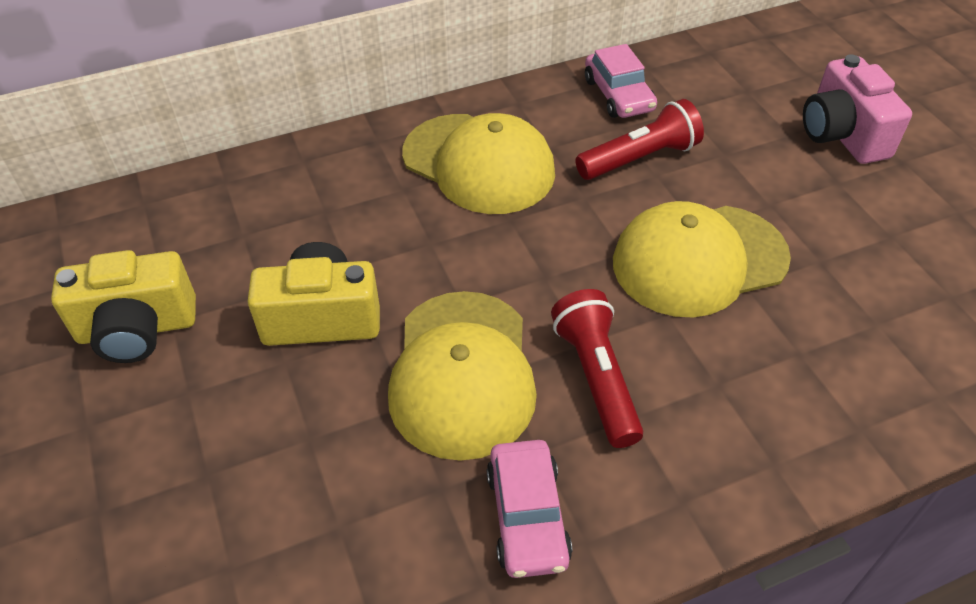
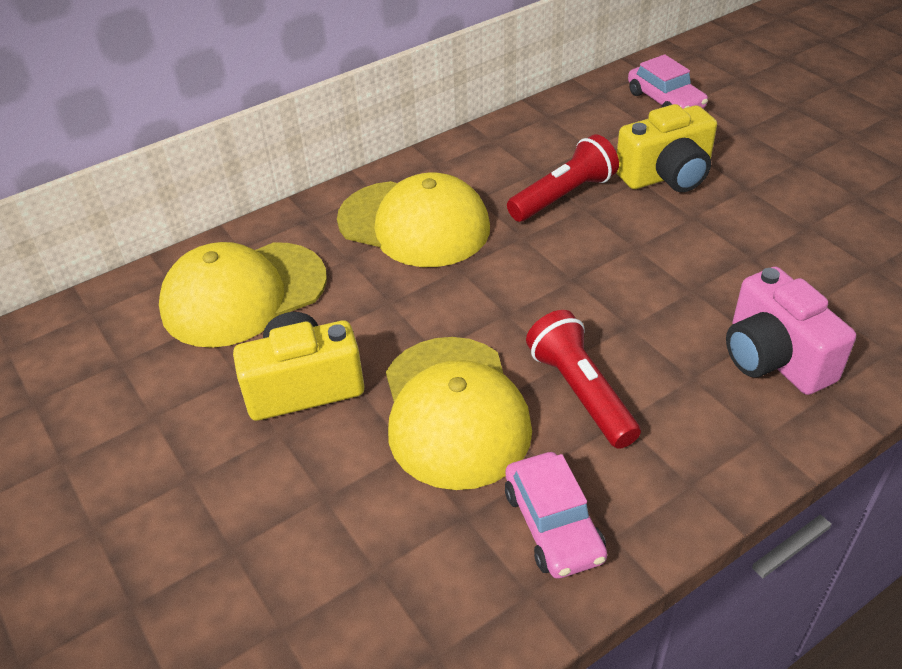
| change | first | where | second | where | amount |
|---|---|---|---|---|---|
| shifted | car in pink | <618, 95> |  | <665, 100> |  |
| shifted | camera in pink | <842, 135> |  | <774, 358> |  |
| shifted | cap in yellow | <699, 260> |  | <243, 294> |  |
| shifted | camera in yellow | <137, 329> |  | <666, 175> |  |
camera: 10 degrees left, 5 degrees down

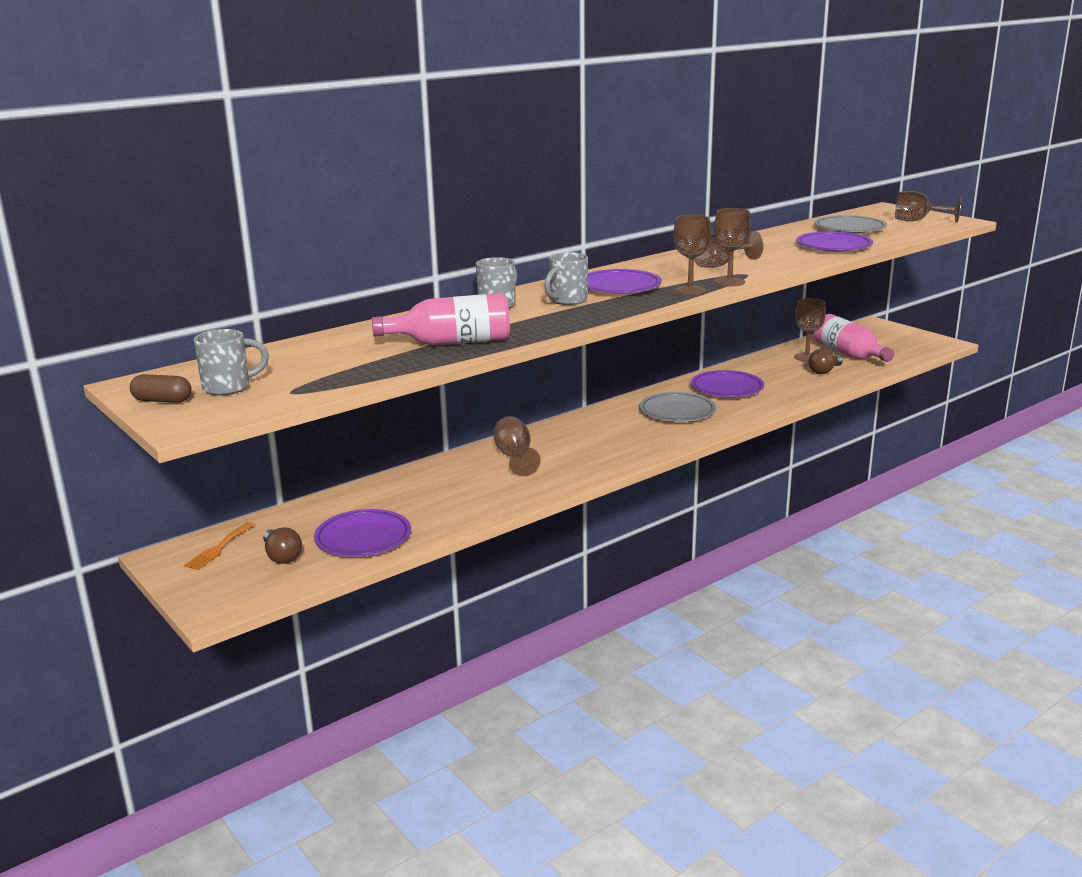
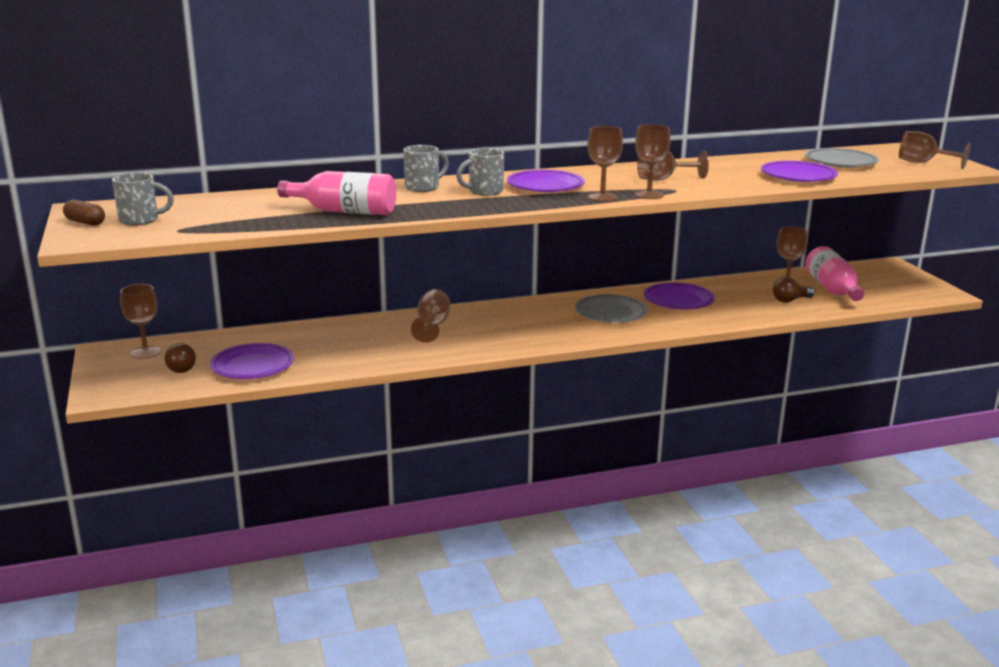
| change | first | where | second | where | amount |
|---|---|---|---|---|---|
| swapped | fork in orange | <218, 548> | goblet in brown | <145, 352> |  |
camera: 20 degrees right, 0 degrees up

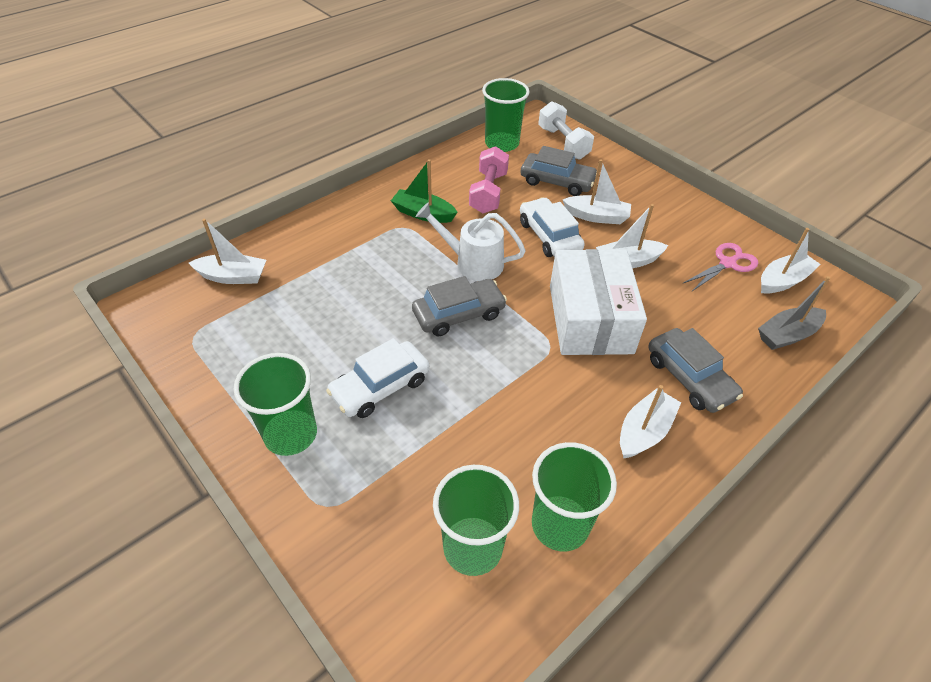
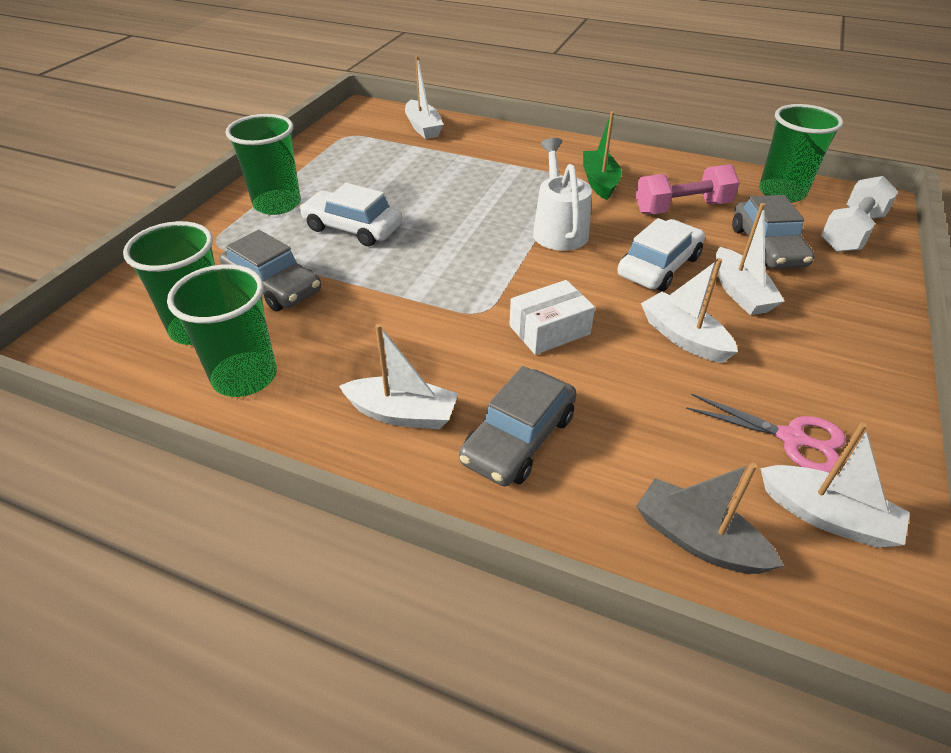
| change | first | where | second | where | amount |
|---|---|---|---|---|---|
| scaled | box in white | <590, 319> |  | <549, 330> | x0.53 |
| shifted | car in grey | <459, 314> |  | <273, 286> |  |
camera: 65 degrees right, 5 degrees down

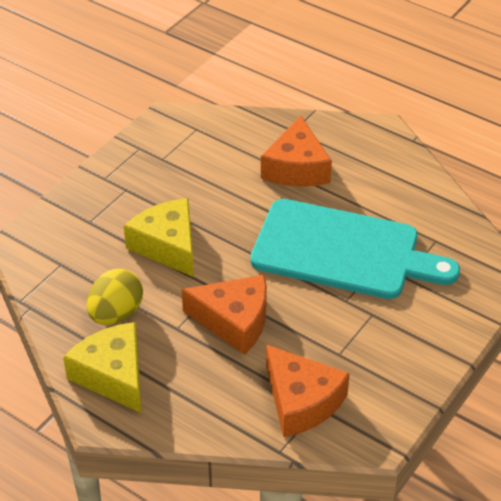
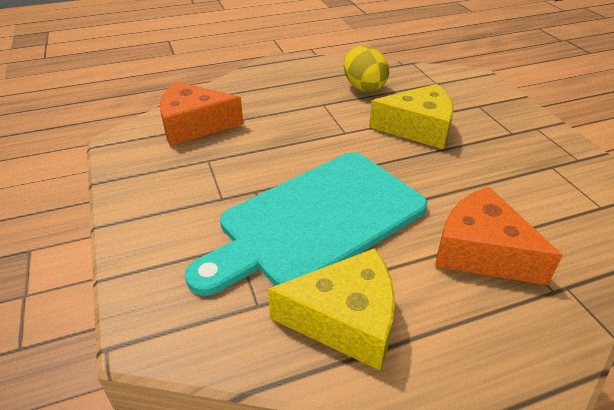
| change | first | where | second | where | amount |
|---|---|---|---|---|---|
| gone | cheese in orange | <234, 321> |  |  |  |
| shifted | cheese in yellow | <113, 375> |  | <345, 320> |  |
camera: 125 degrees right, 5 degrees down

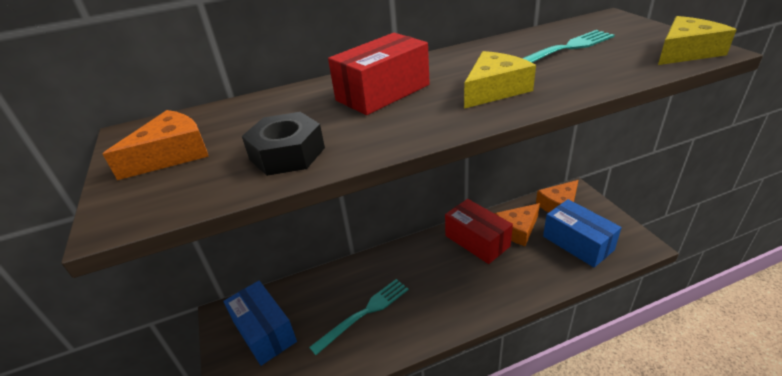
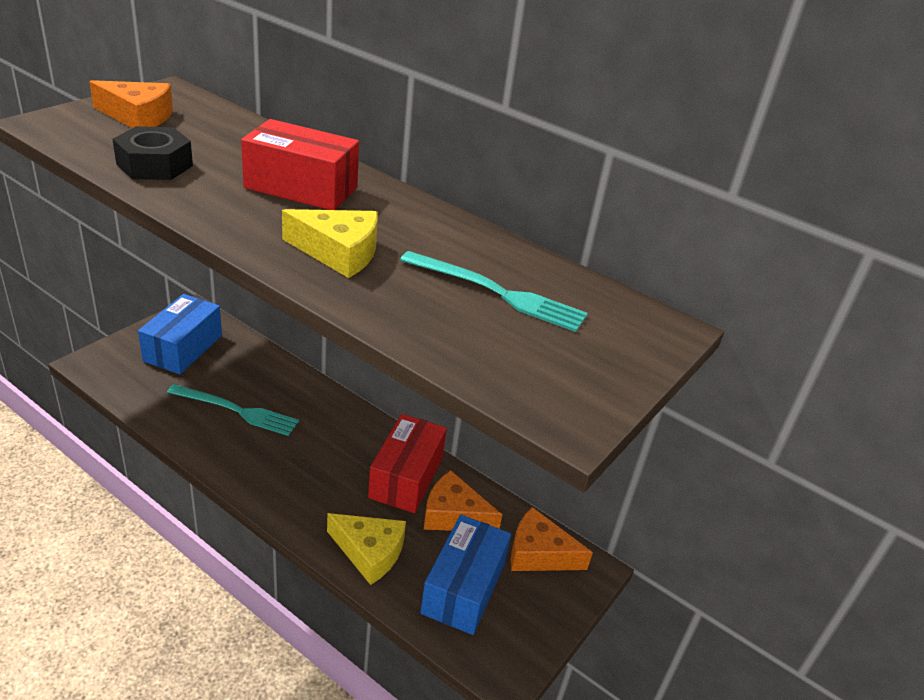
| change | first | where | second | where | amount |
|---|---|---|---|---|---|
| shifted | cheese in yellow | <685, 52> |  | <369, 552> |  |
camera: 50 degrees right, 0 degrees up

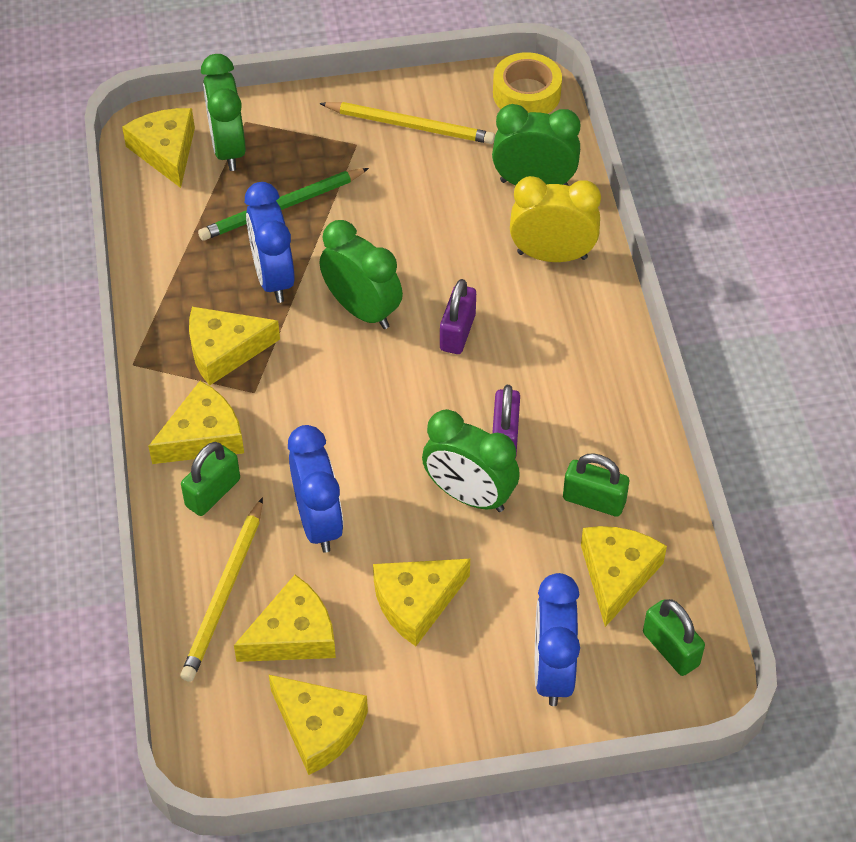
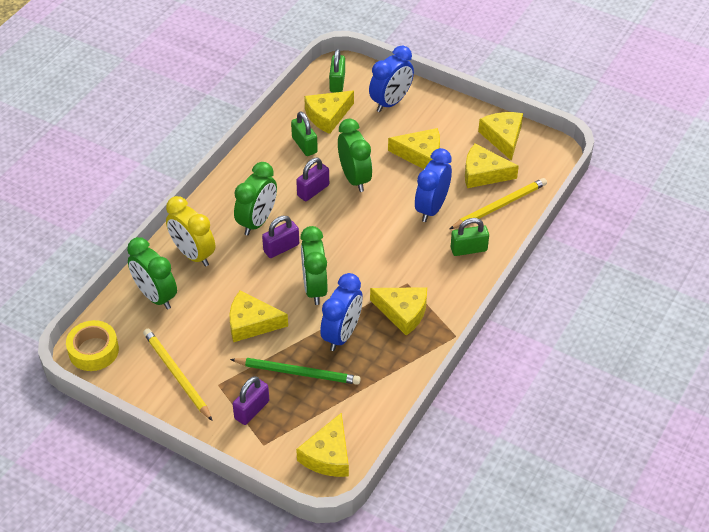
| change | first | where | second | where | amount |
|---|---|---|---|---|---|
| shifted | clock in green | <228, 149> |  | <257, 221> |  |
| shifted | cheese in yellow | <203, 436> |  | <251, 323> |  |
| new |  |  | padlock in purple | <252, 410> |  |
camera: 140 degrees left, 5 degrees down

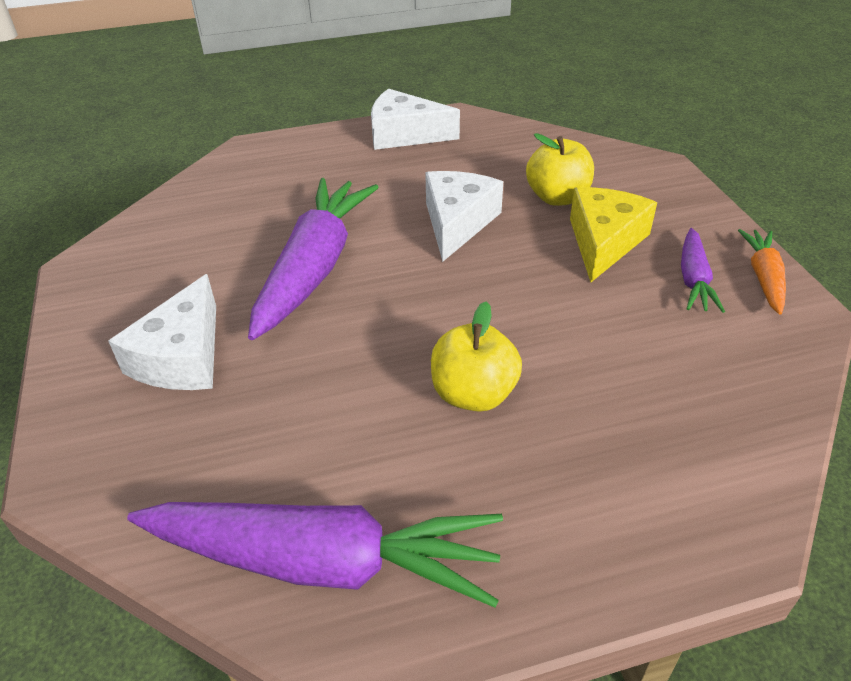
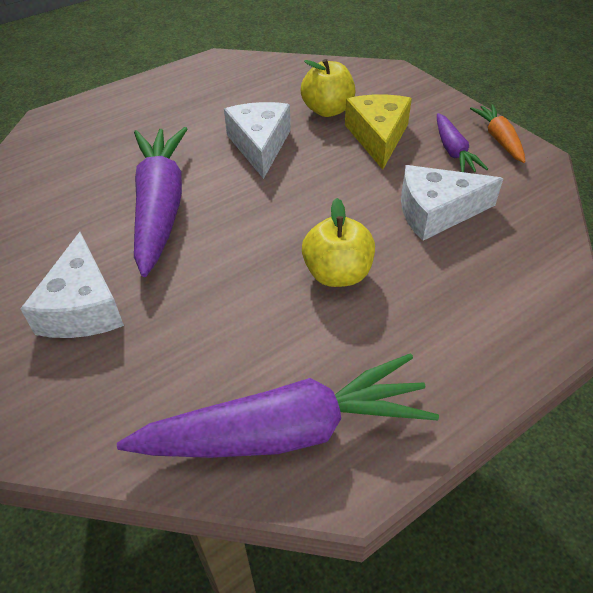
| change | first | where | second | where | amount |
|---|---|---|---|---|---|
| shifted | cheese in white | <404, 134> |  | <436, 212> |  |
camera: 20 degrees left, 5 degrees up

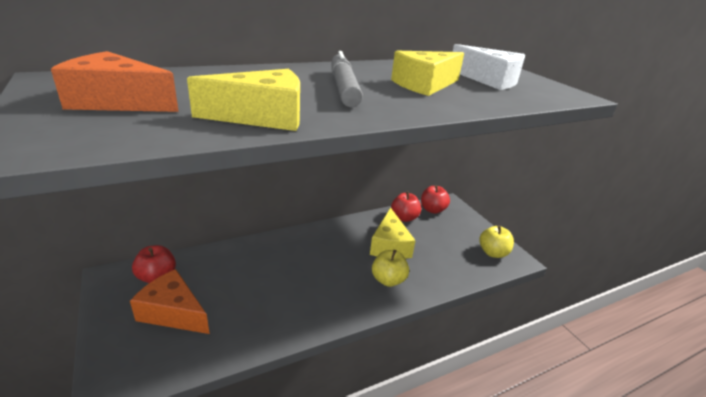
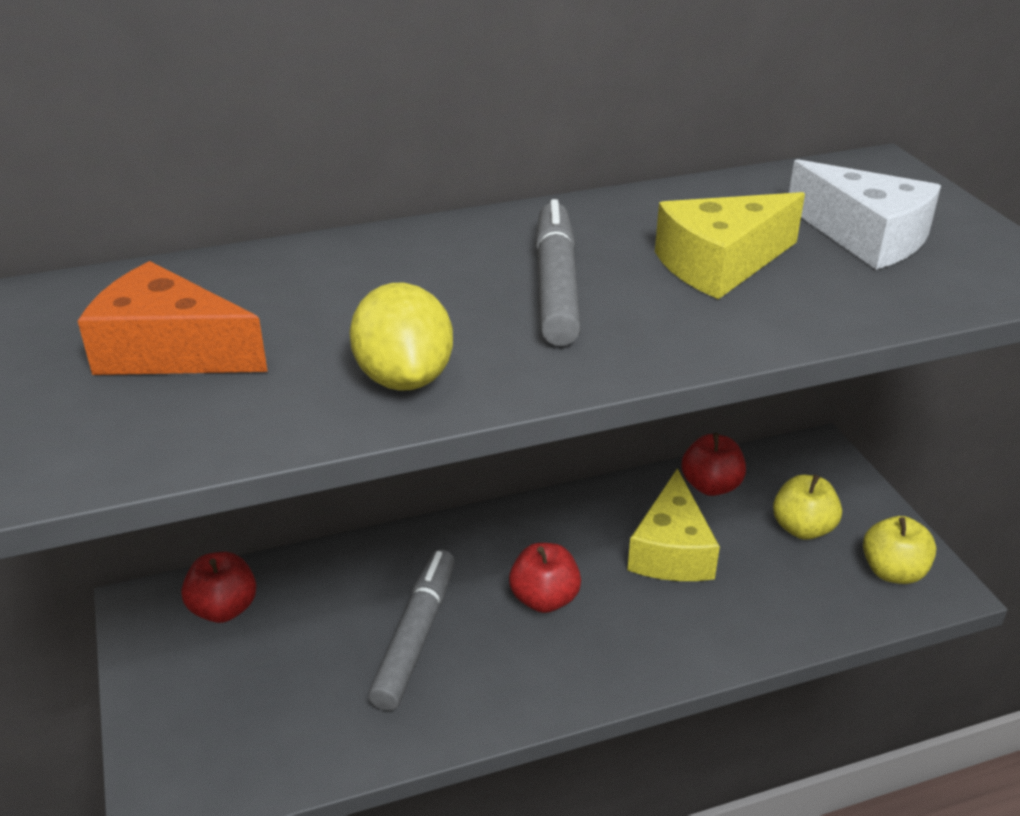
| change | first | where | second | where | amount |
|---|---|---|---|---|---|
| swapped | cheese in yellow | <262, 116> | lemon in yellow | <404, 378> |  |
| shifted | apple in red | <432, 210> |  | <544, 599> |  |
| shifted | apple in yellow | <388, 280> |  | <802, 528> |  |
| gone | cheese in orange | <173, 312> |  |  |  |
| new |  |  | marker in grey | <415, 636> |  |
camera: 10 degrees right, 5 degrees up

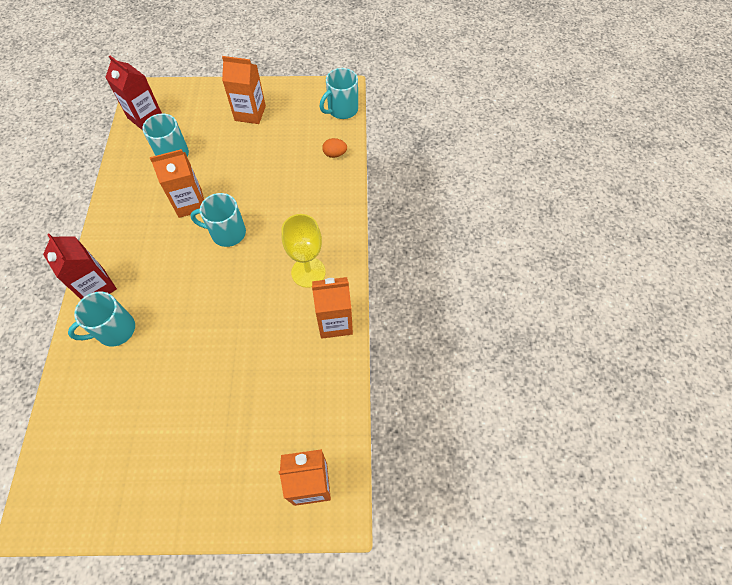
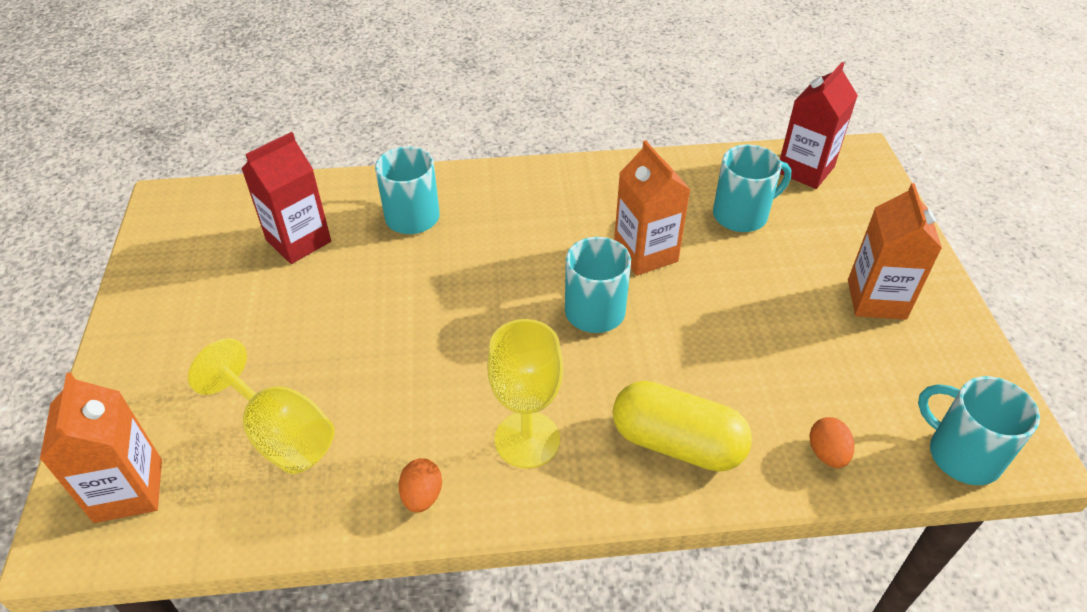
| change | first | where | second | where | amount |
|---|---|---|---|---|---|
| shifted | carton in red | <96, 287> |  | <298, 241> |  |
| swapped | carton in orange | <335, 322> | egg in orange | <422, 496> |  |
| new |  |  | goblet in yellow | <280, 434> |  |
| new |  |  | capsule in yellow | <677, 443> |  |
camera: 85 degrees right, 15 degrees down

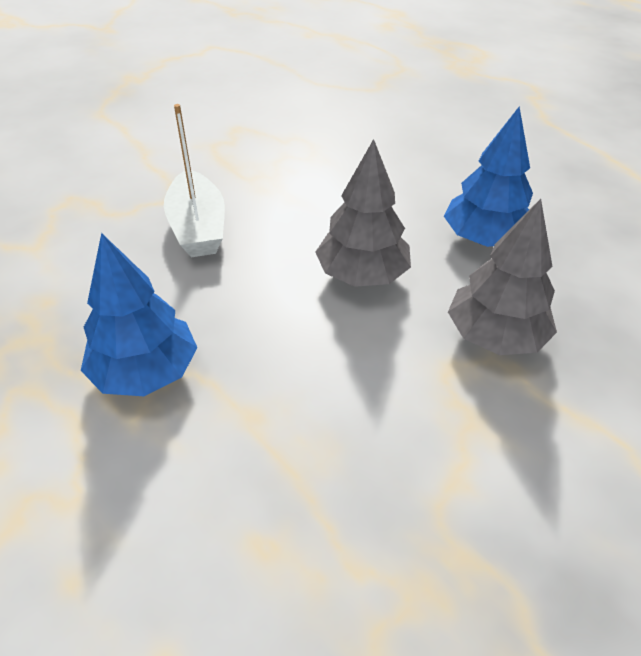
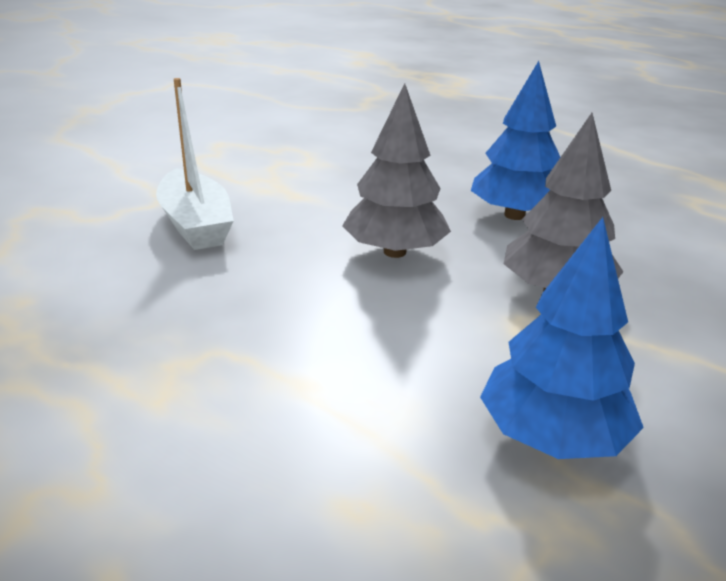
| change | first | where | second | where | amount |
|---|---|---|---|---|---|
| shifted | tree in blue | <145, 372> |  | <552, 437> |  |
camera: 10 degrees left, 15 degrees down

